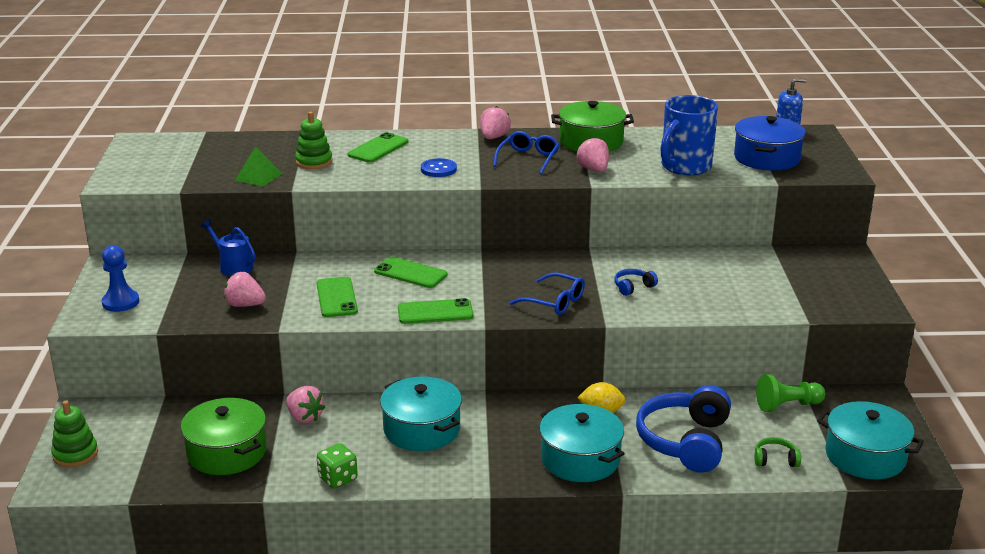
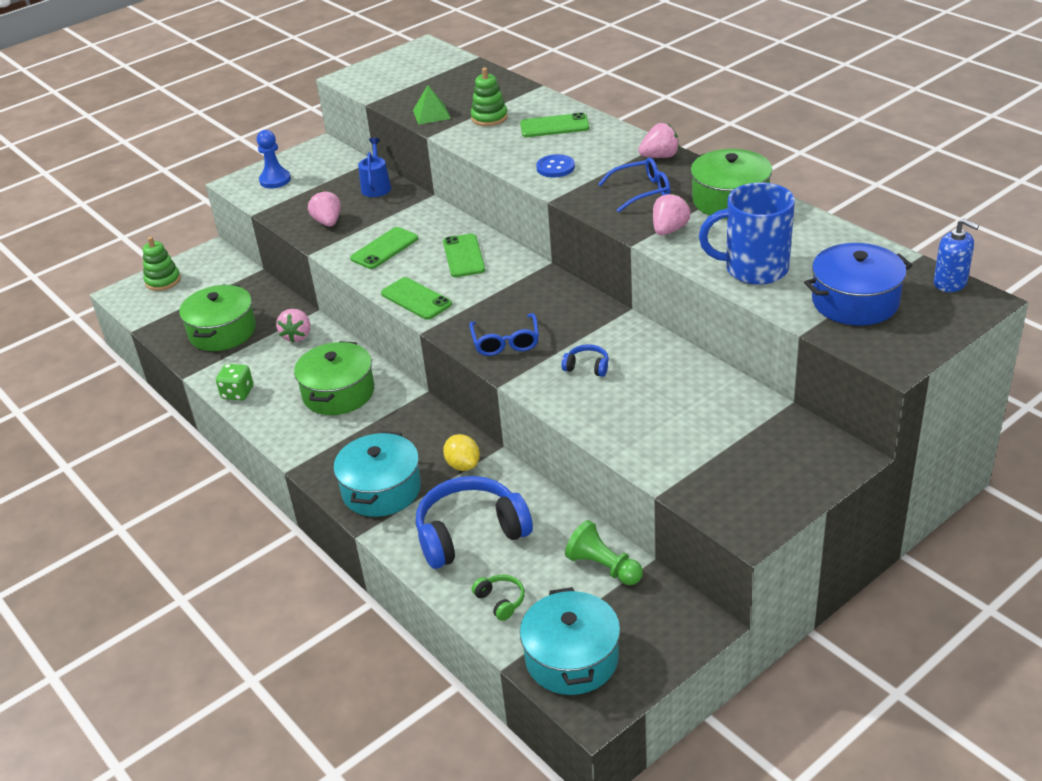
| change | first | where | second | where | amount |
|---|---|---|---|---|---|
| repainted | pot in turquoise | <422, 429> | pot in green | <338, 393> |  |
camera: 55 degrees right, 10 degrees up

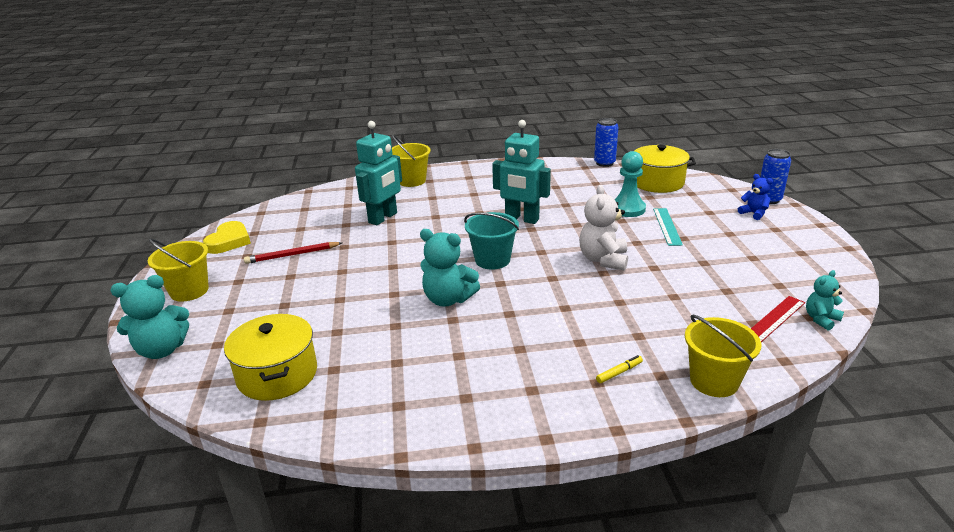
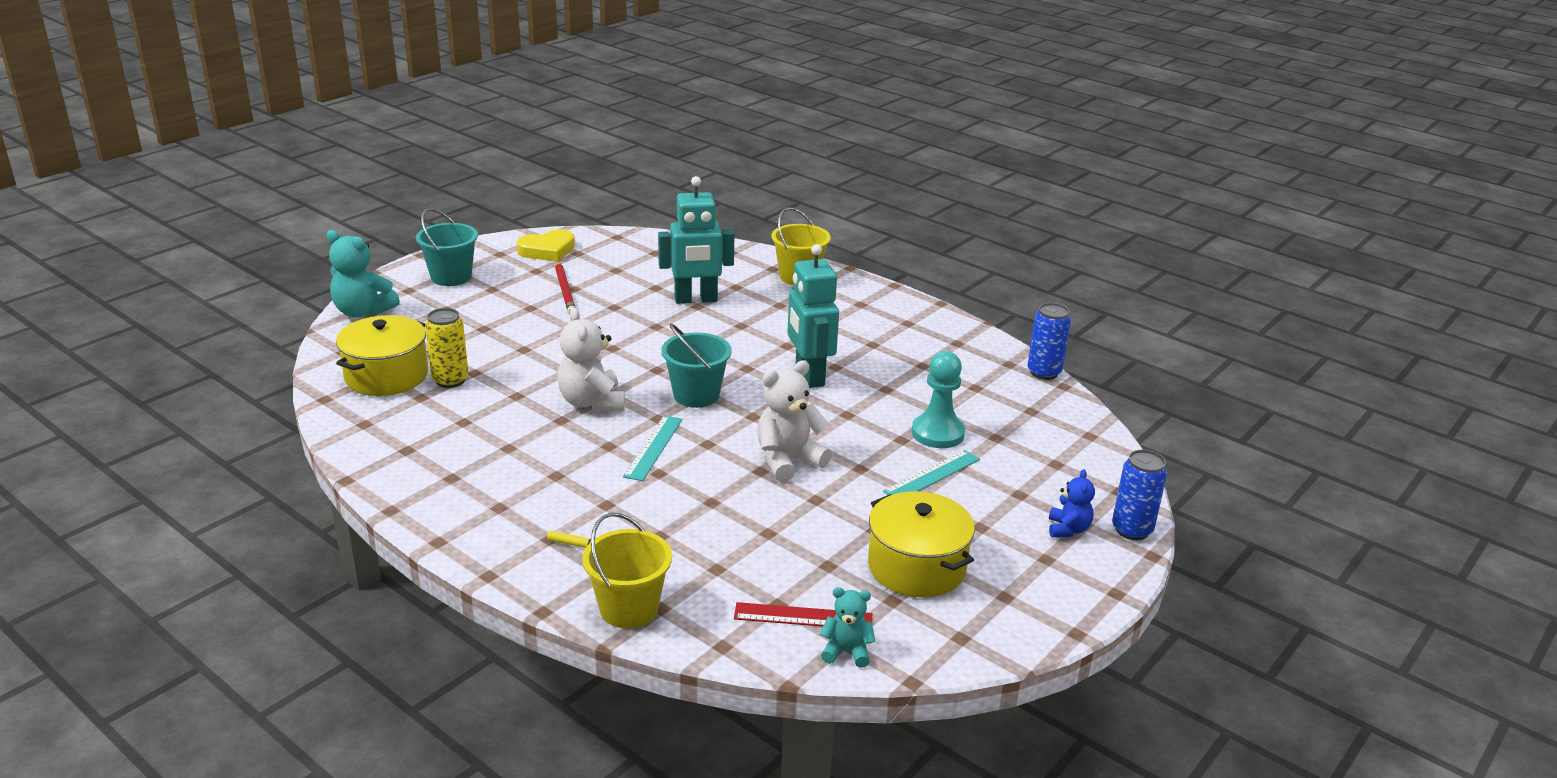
| change | first | where | second | where | amount |
|---|---|---|---|---|---|
| shifted | pot in yellow | <657, 182> |  | <917, 567> |  |
| repainted | teddy bear in turquoise | <448, 299> | teddy bear in white | <592, 402> |  |
| repainted | bucket in yellow | <189, 291> | bucket in turquoise | <451, 277> |  |
| rotated | pencil in red | <292, 255> |  | <565, 290> | 135 degrees counterclockwise |
| new |  |  | can in yellow | <450, 380> |  |
| new |  |  | ruler in turquoise | <653, 447> |  |
camera: 45 degrees right, 0 degrees up

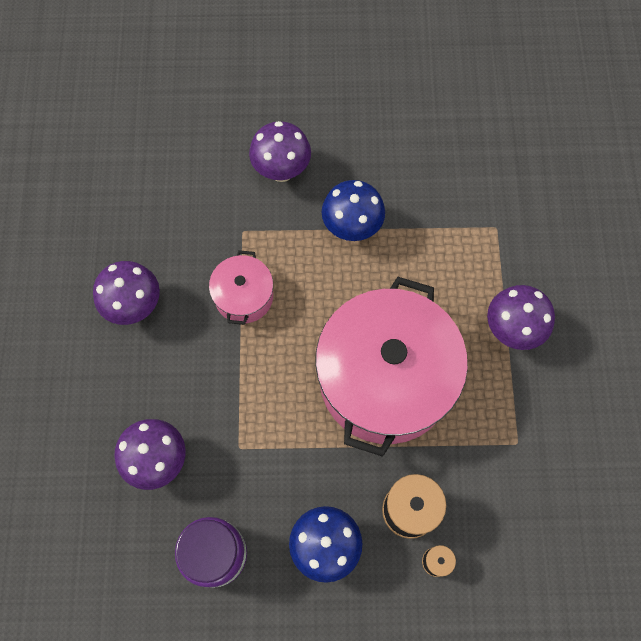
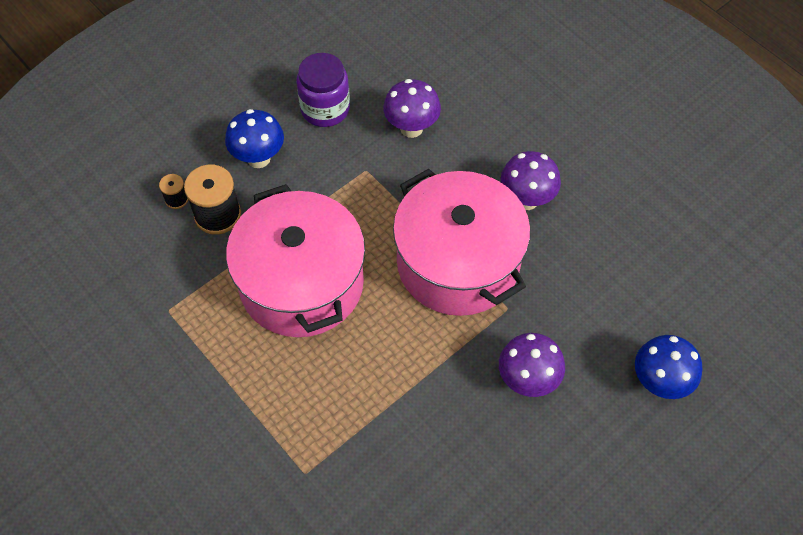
| change | first | where | second | where | amount |
|---|---|---|---|---|---|
| shifted | mushroom in blue | <352, 228> |  | <659, 382> |  |
| scaled | pot in pink | <244, 296> |  | <458, 263> | x2.17 |
| gone | mushroom in purple | <511, 330> |  |  |  |
camera: 140 degrees right, 10 degrees down

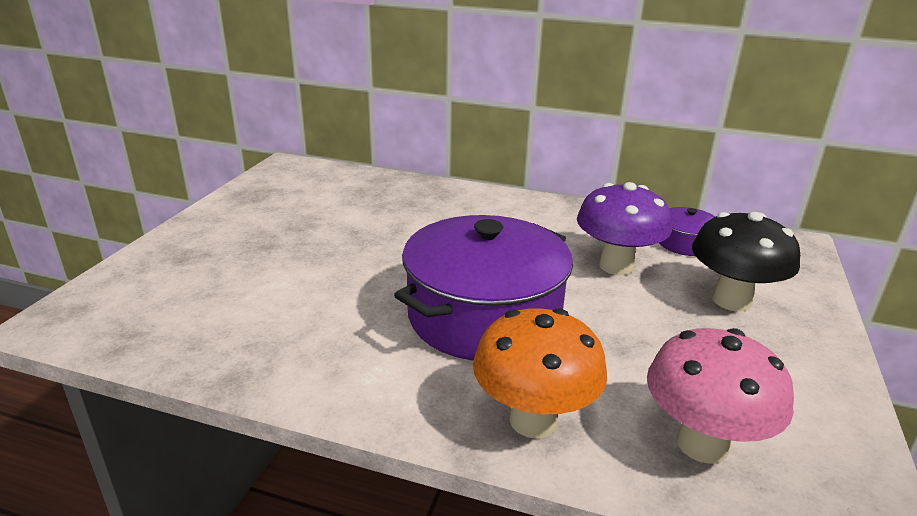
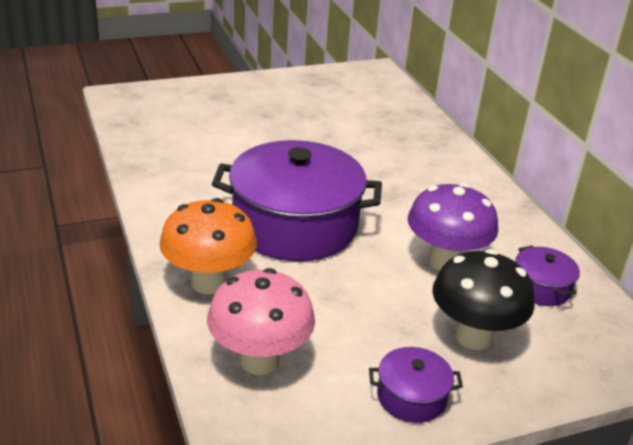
| change | first | where | second | where | amount |
|---|---|---|---|---|---|
| new |  |  | pot in purple | <411, 397> |  |
camera: 50 degrees right, 5 degrees up

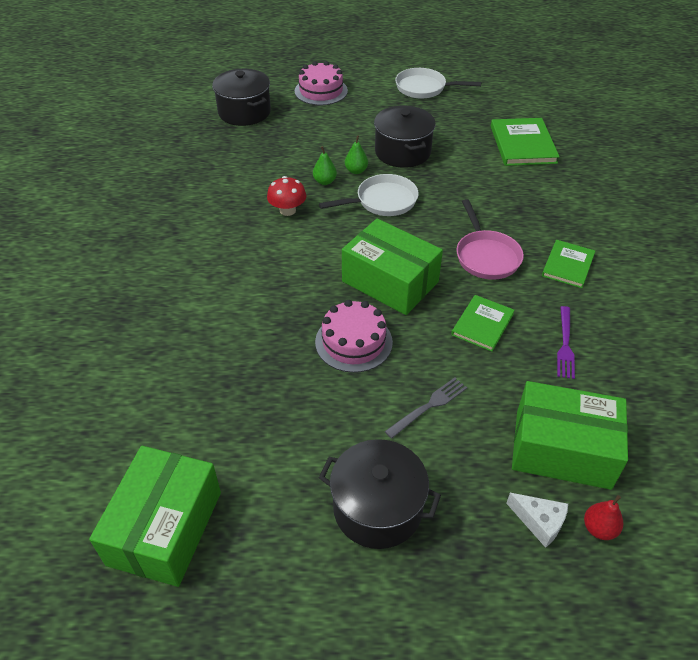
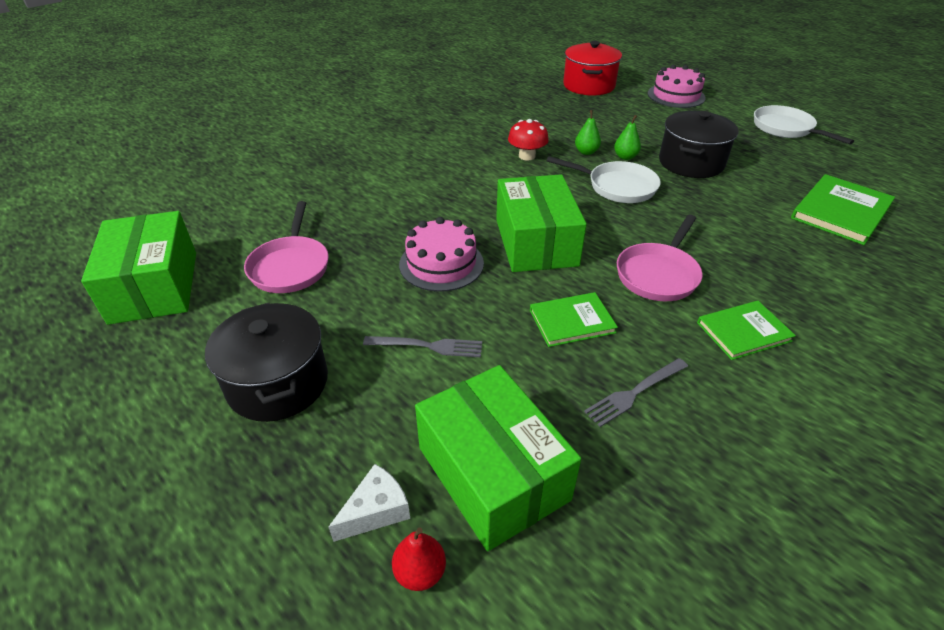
| change | first | where | second | where | amount |
|---|---|---|---|---|---|
| repainted | pot in black | <244, 112> | pot in red | <589, 86> |  |
| repainted | fork in purple | <565, 345> | fork in grey | <634, 393> |  |
| rotated | box in green | <165, 528> |  | <154, 286> | 75 degrees counterclockwise |
| rotated | cheese in white | <539, 522> |  | <376, 511> | 120 degrees counterclockwise |
| new |  |  | pan in pink | <290, 266> |  |
camera: 45 degrees right, 5 degrees down

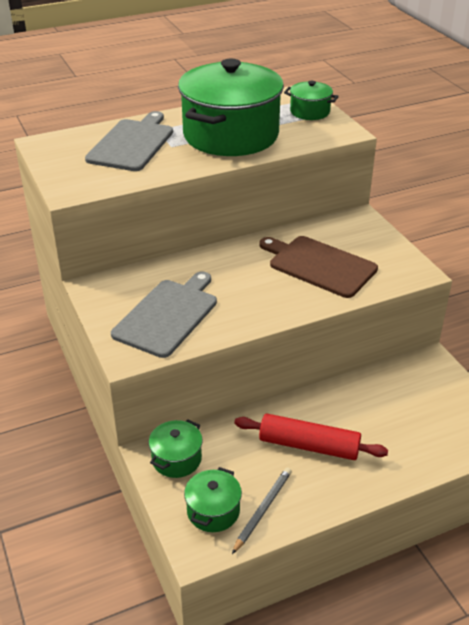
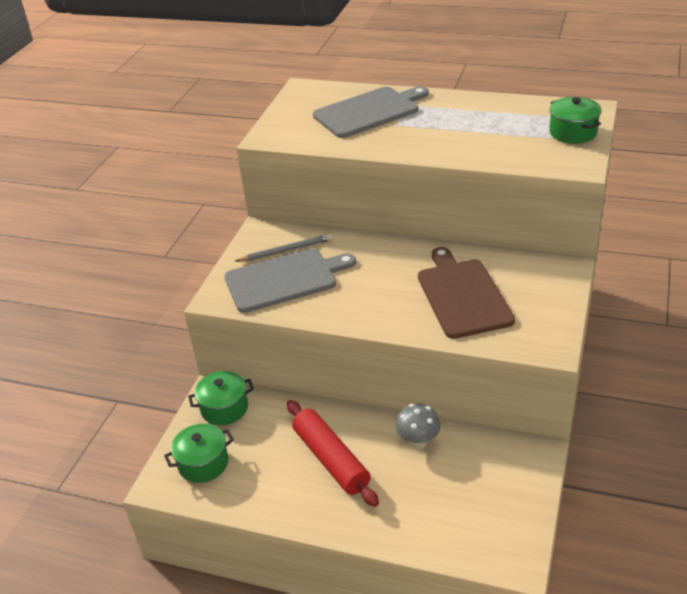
| change | first | where | second | where | amount |
|---|---|---|---|---|---|
| gone | pot in green | <231, 135> |  |  |  |
| shifted | pencil in grey | <262, 510> |  | <286, 250> |  |
| new |  |  | mushroom in grey | <418, 442> |  |
camera: 45 degrees right, 0 degrees up

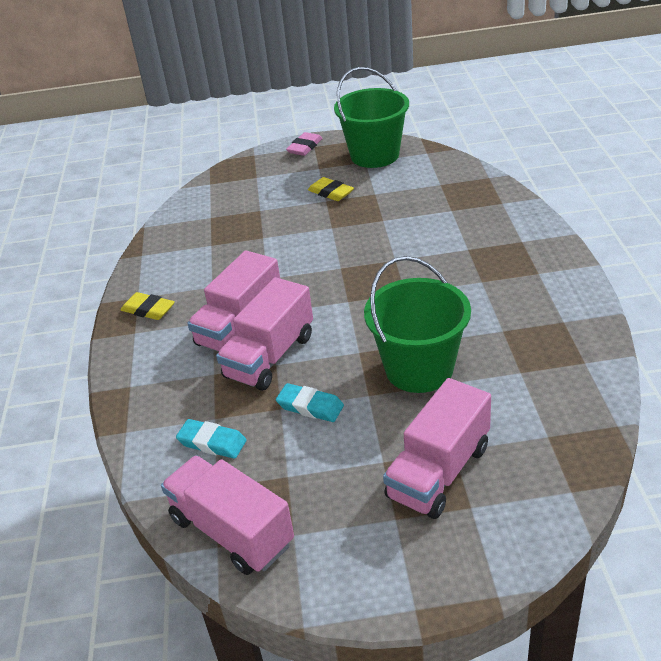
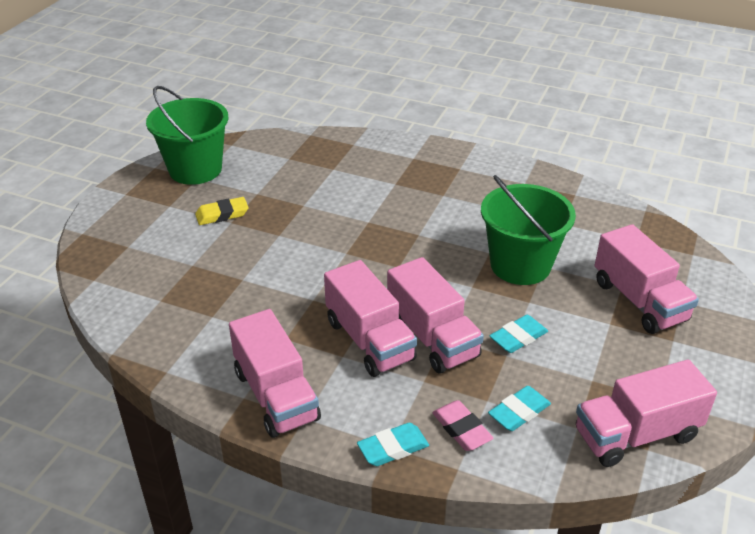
| change | first | where | second | where | amount |
|---|---|---|---|---|---|
| shifted | eraser in pink | <305, 147> |  | <461, 429> |  |
| swapped | eraser in yellow | <148, 310> | truck in pink | <276, 395> |  |
| new |  |  | eraser in turquoise | <393, 448> |  |
camera: 65 degrees left, 0 degrees up

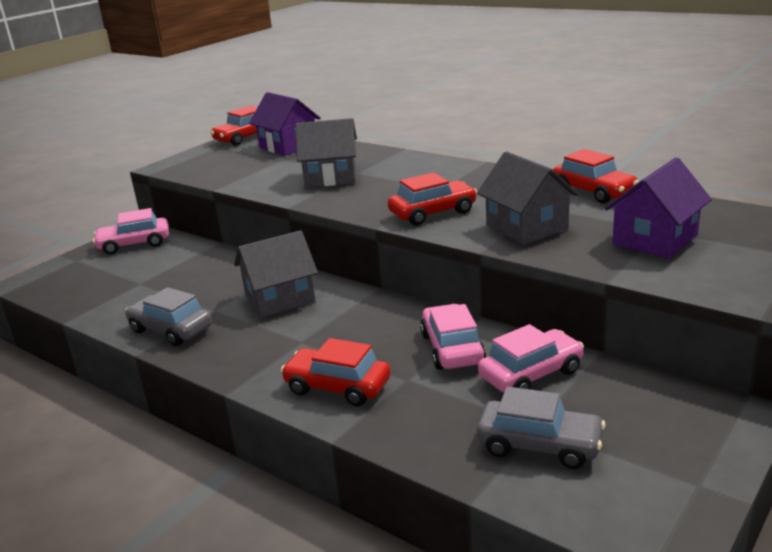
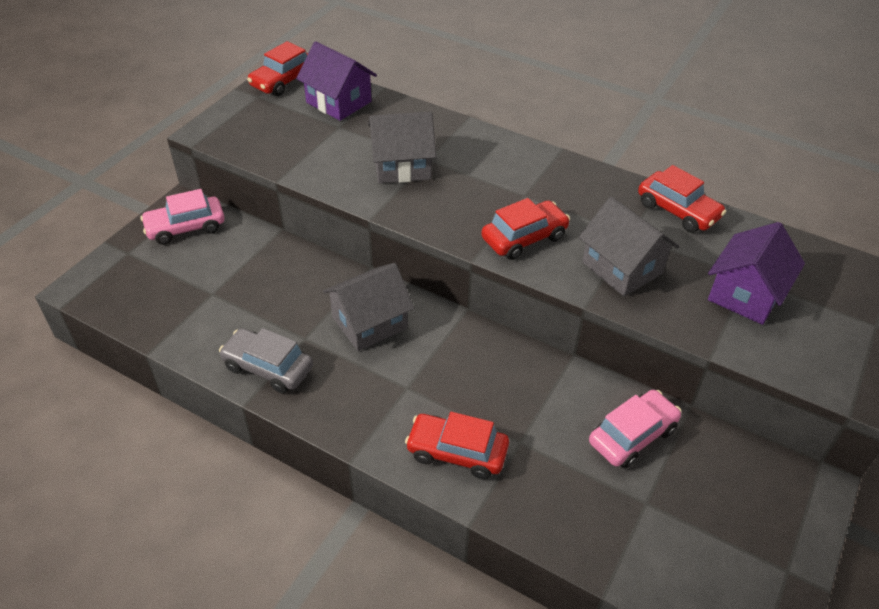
| change | first | where | second | where | amount |
|---|---|---|---|---|---|
| gone | car in pink | <452, 348> |  |  |  |
| gone | car in grey | <539, 445> |  |  |  |
camera: 10 degrees left, 20 degrees up

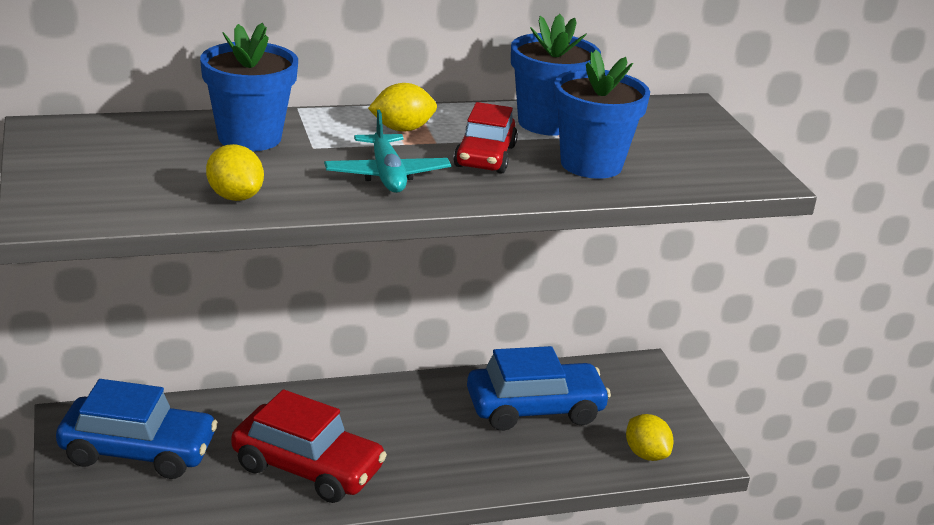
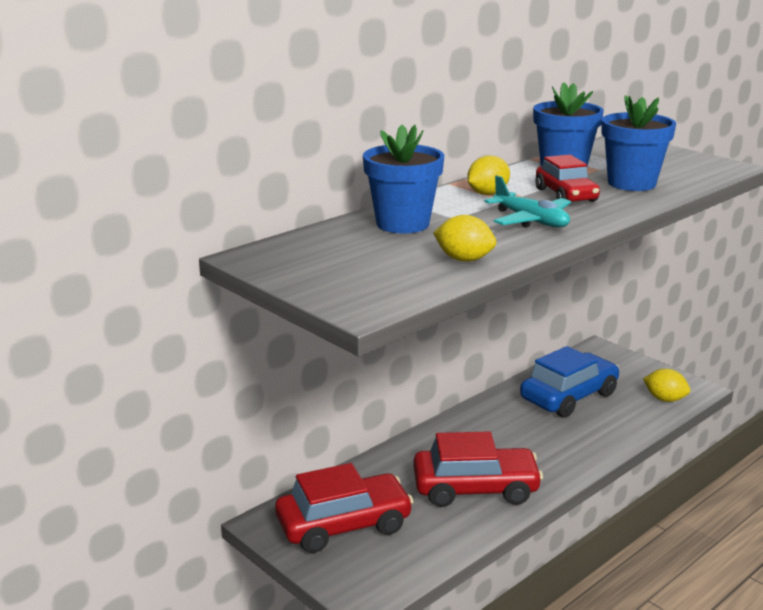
| change | first | where | second | where | amount |
|---|---|---|---|---|---|
| repainted | car in blue | <138, 451> | car in red | <344, 525> |  |
camera: 25 degrees left, 5 degrees down

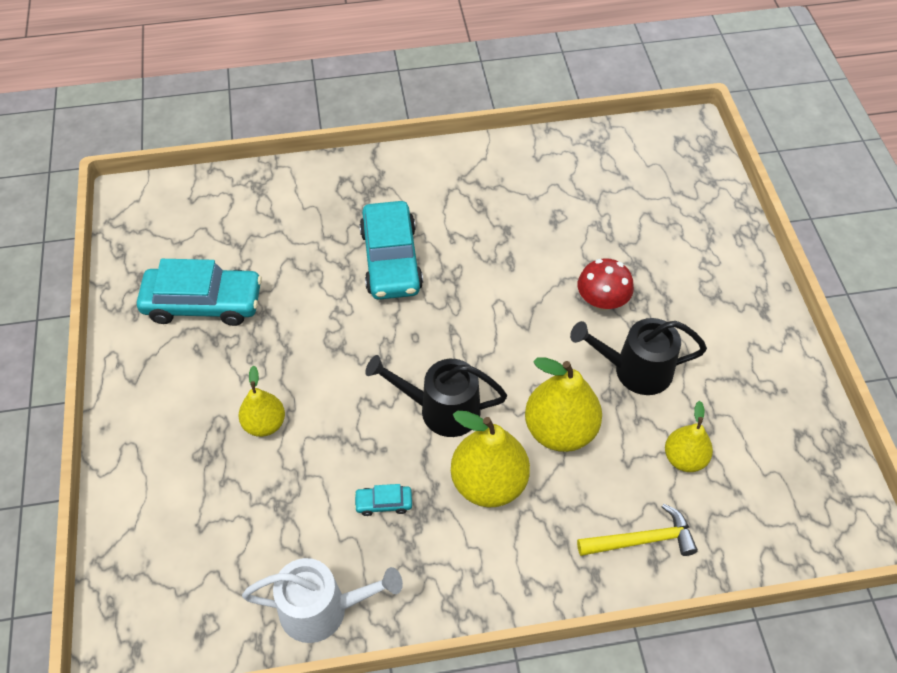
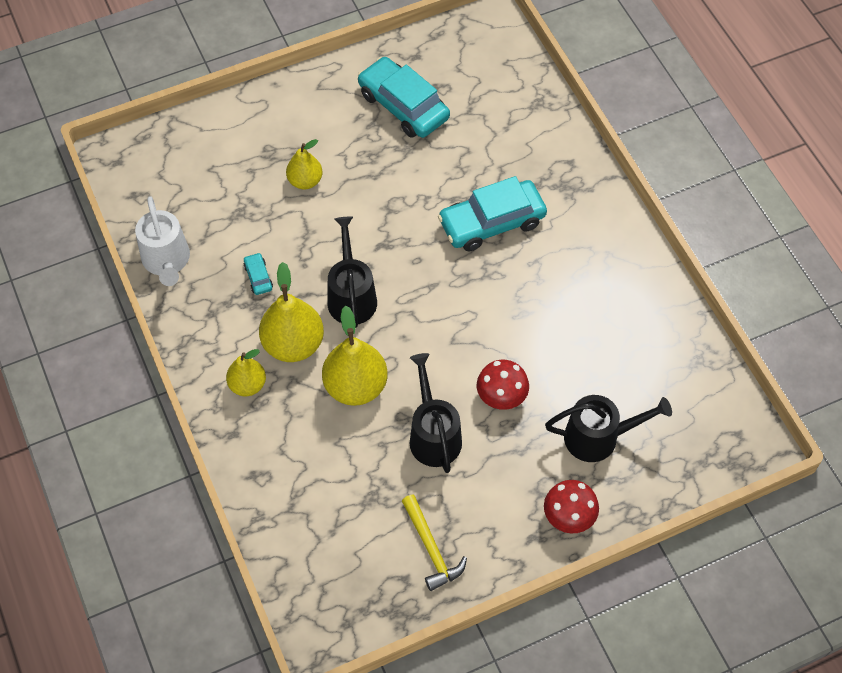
| change | first | where | second | where | amount |
|---|---|---|---|---|---|
| rotated | car in turquoise | <203, 303> |  | <403, 106> | 150 degrees clockwise |
| shifted | pear in yellow | <684, 458> |  | <247, 385> |  |
| shifted | hammer in yellow | <642, 540> |  | <431, 548> |  |
| new |  |  | watering can in black | <598, 437> |  |
| new |  |  | mushroom in red | <569, 516> |  |
camera: 75 degrees right, 5 degrees up

